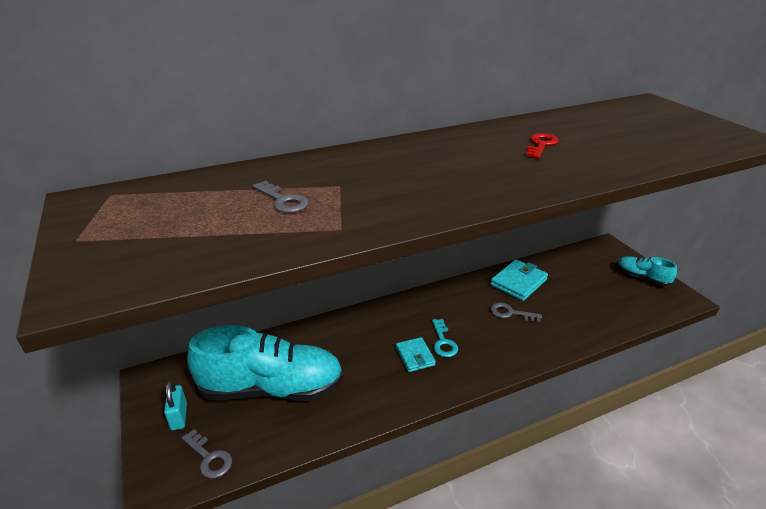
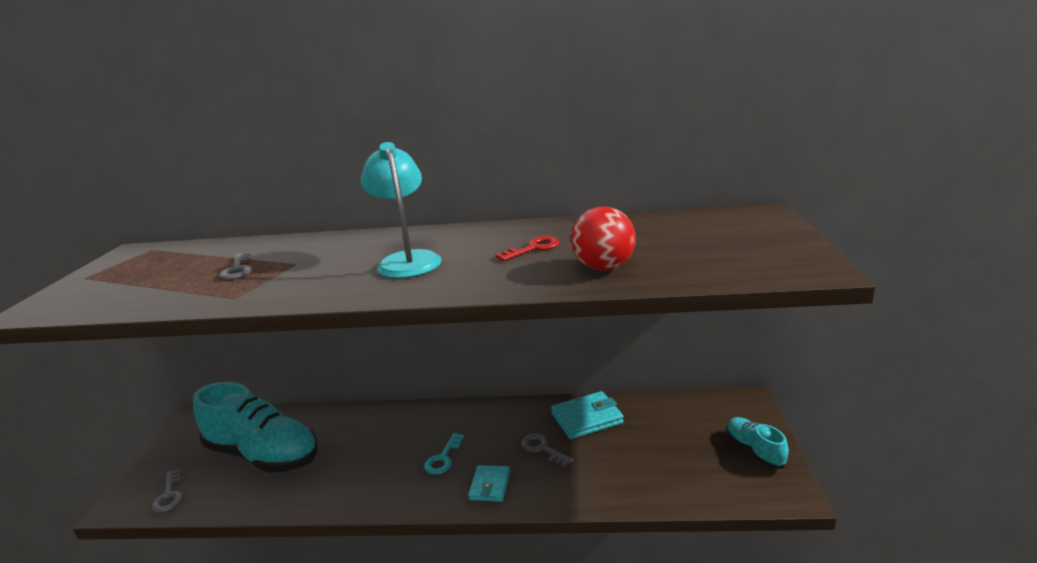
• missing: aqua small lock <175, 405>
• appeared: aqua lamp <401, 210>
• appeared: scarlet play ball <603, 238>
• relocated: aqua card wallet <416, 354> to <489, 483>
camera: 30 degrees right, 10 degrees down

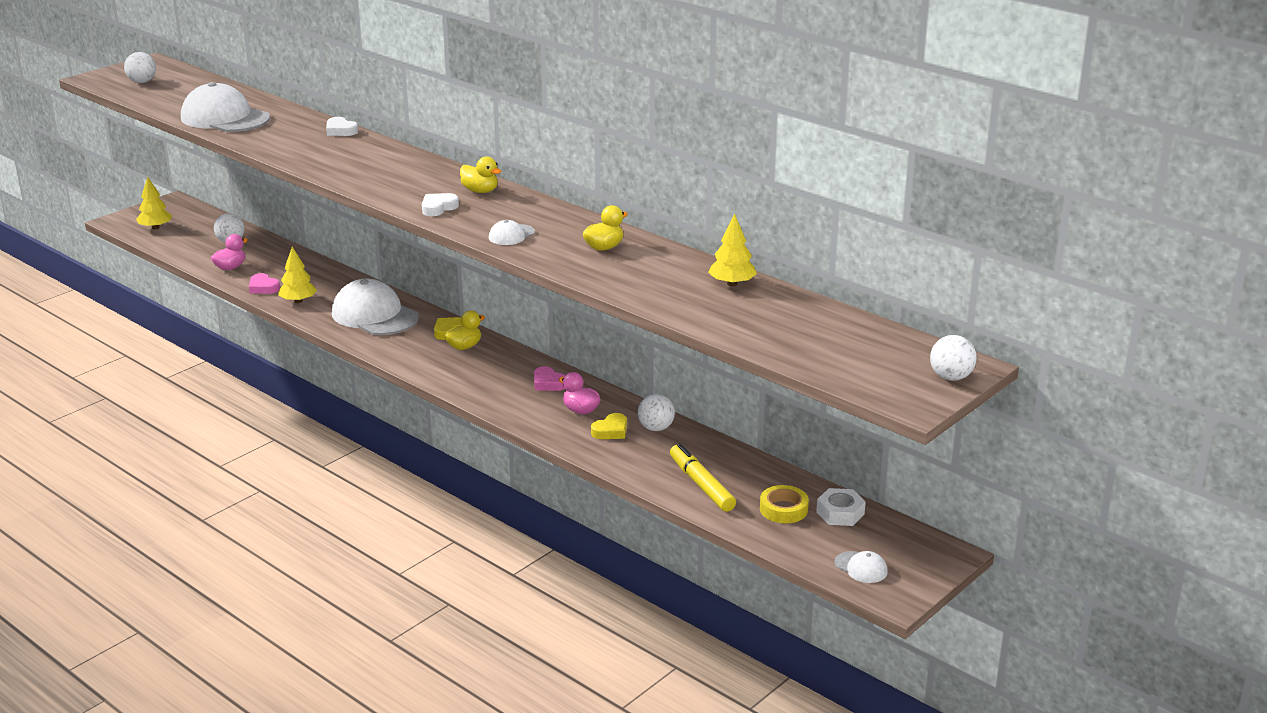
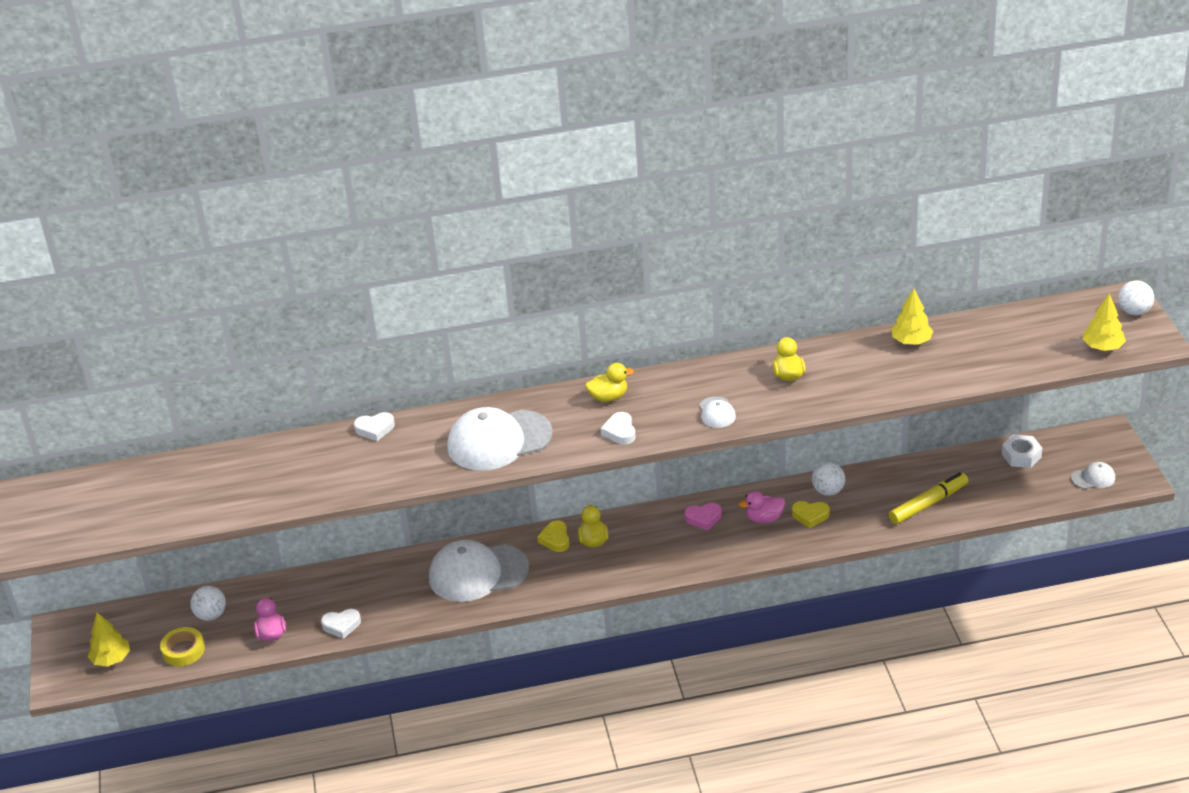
• missing: pure white play ball <140, 67>
• relocated: pure white cap <225, 107> to <500, 439>
• relocated: yellow fir tree <297, 274> to <1104, 322>
• relocated: yellow sticky tape <784, 504> to <182, 646>
• colour: pink love heart <264, 283> to pure white love heart <341, 624>
• spun: yellow love heart <609, 426> = <811, 514> 105 degrees clockwise
• spun: yellow marker pen <703, 478> = <929, 498> 135 degrees clockwise
camera: 50 degrees left, 10 degrees up

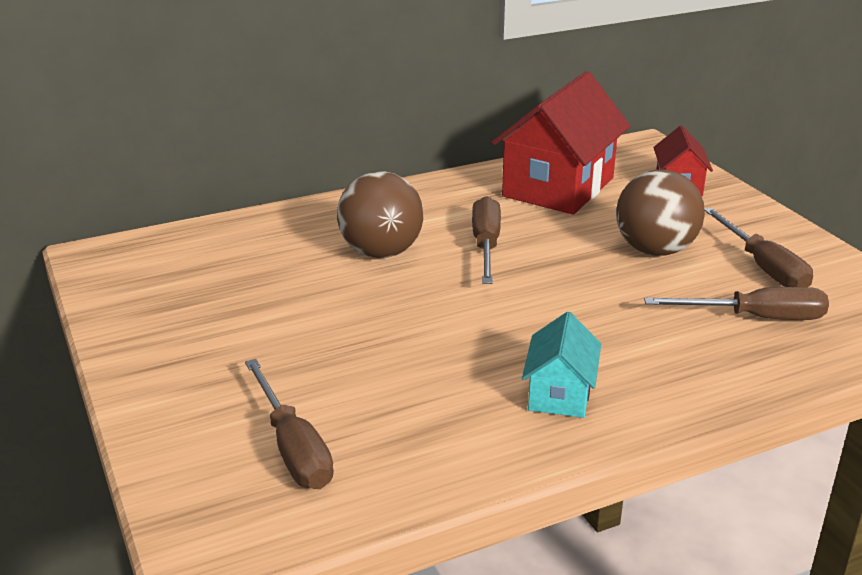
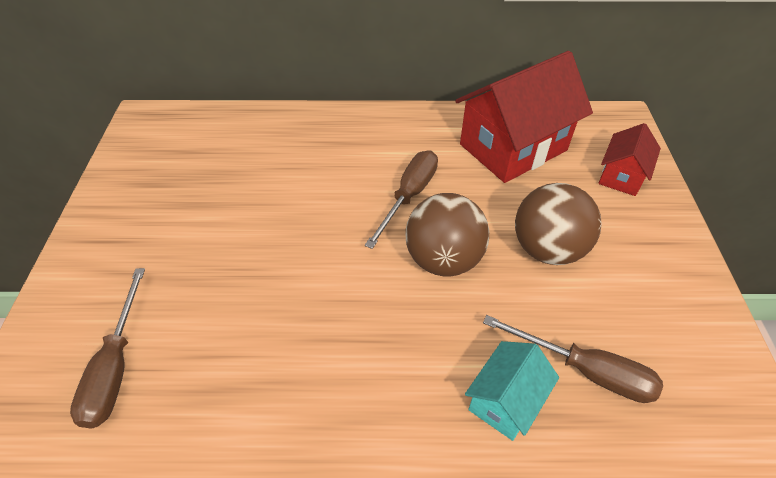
• missing: dark brown flat screwdriver <758, 247>
• relocated: dark brown play ball <380, 214> to <447, 234>
• relocated: aqua toy house <561, 365> to <512, 391>
camera: 25 degrees right, 20 degrees up

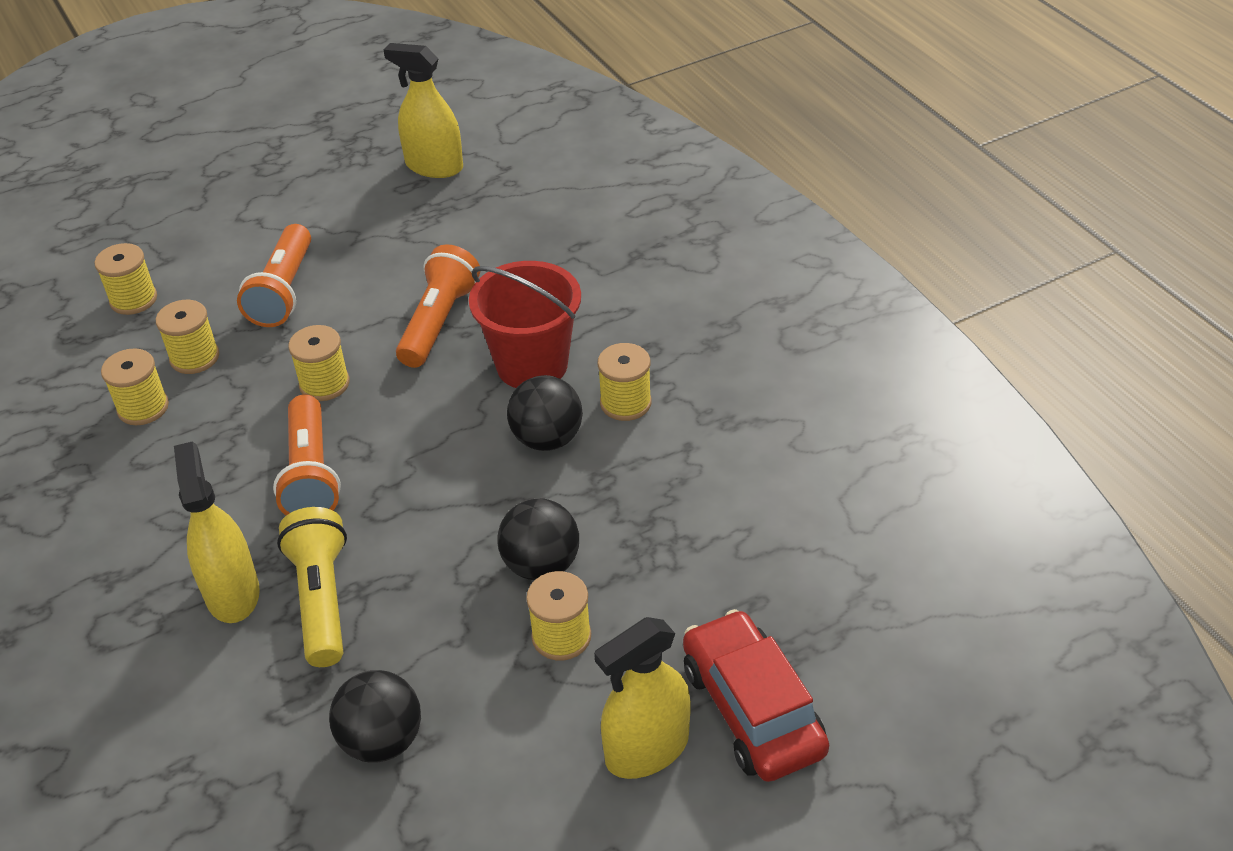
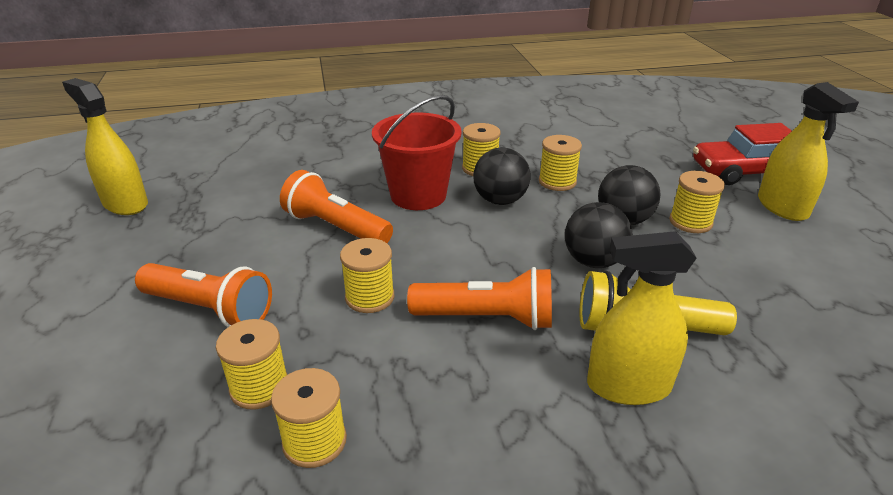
• relocated: yellow bobbin <126, 279> to <560, 163>
• relocated: jet-black play ball <375, 716> to <599, 235>
• spun: yellow sprayer <423, 110> = <105, 146> 90 degrees clockwise
camera: 75 degrees left, 10 degrees down

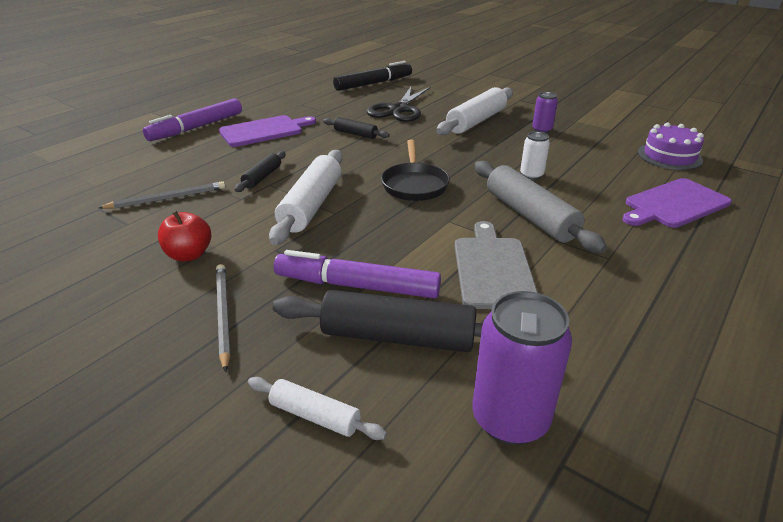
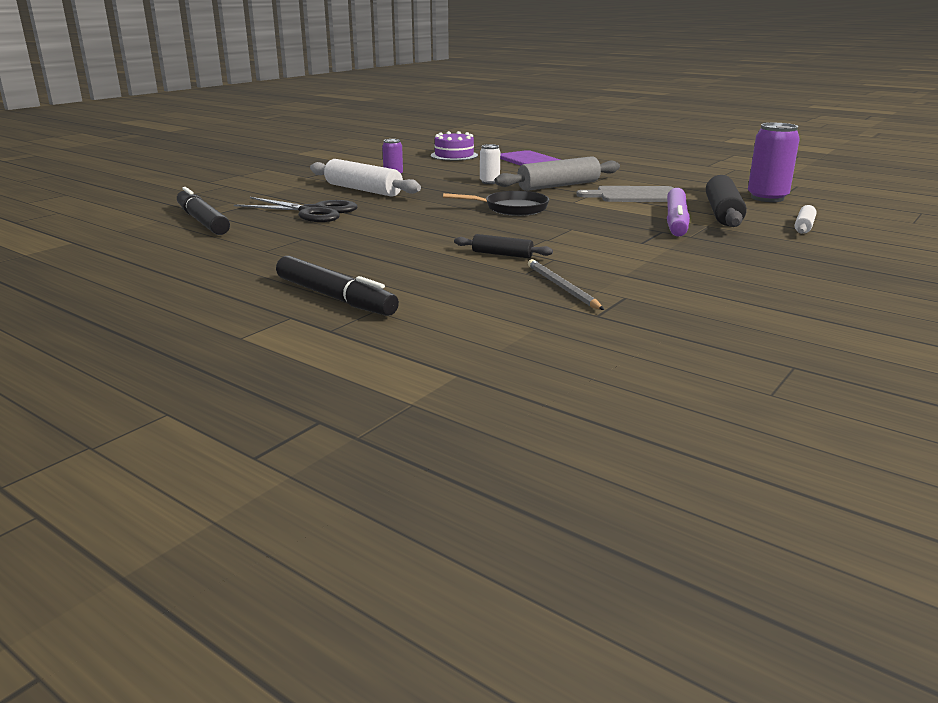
• missing: scarlet apple <184, 236>
• missing: grey wooden pencil <223, 318>
• missing: violet chopping board <267, 131>
• missing: pure white rolling pin <306, 197>
• missing: jet-black rolling pin <356, 128>
• colour: violet marker pen <192, 119> to jet-black marker pen <337, 286>
camera: 90 degrees left, 10 degrees down

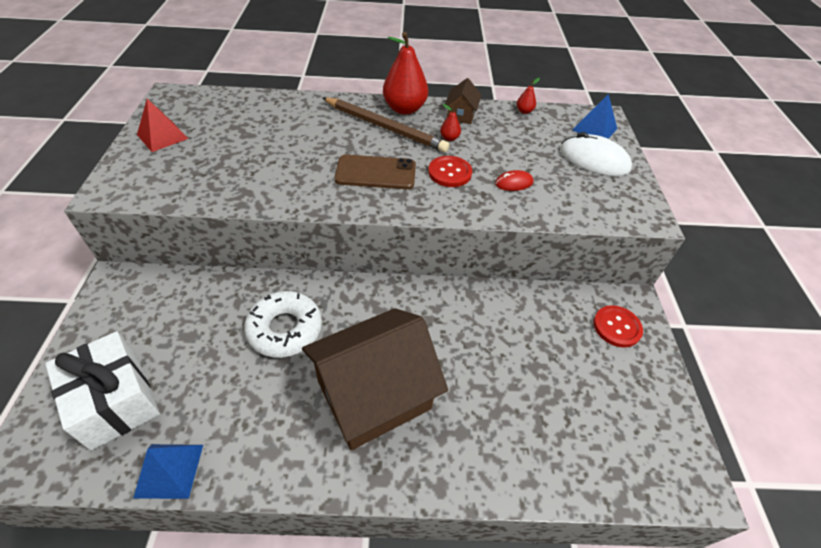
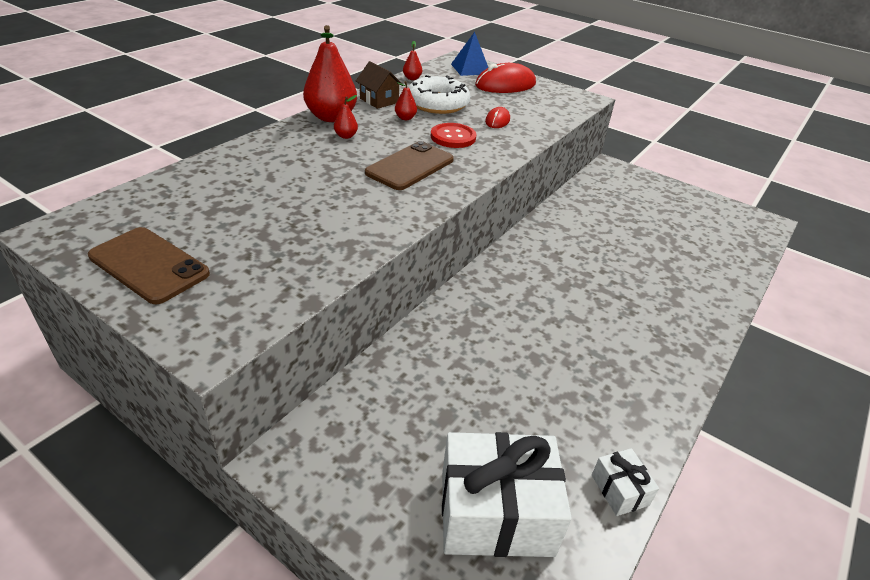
• missing: dark brown toy house <375, 379>
• missing: scarlet sewing button <618, 326>
• relocated: pure white donut <283, 324> to <439, 94>
• exchanged: blue solid pyramid <168, 471> to pure white wrapped gift <625, 482>
• exchanged: scarlet solid pyramid <162, 125> to dark brown phone <149, 265>
• exchanged: dark brown wooden pencil <386, 124> to scarlet toy pear <346, 117>
• colour: pure white mouse <596, 154> to scarlet mouse <505, 78>
camera: 55 degrees left, 10 degrees down

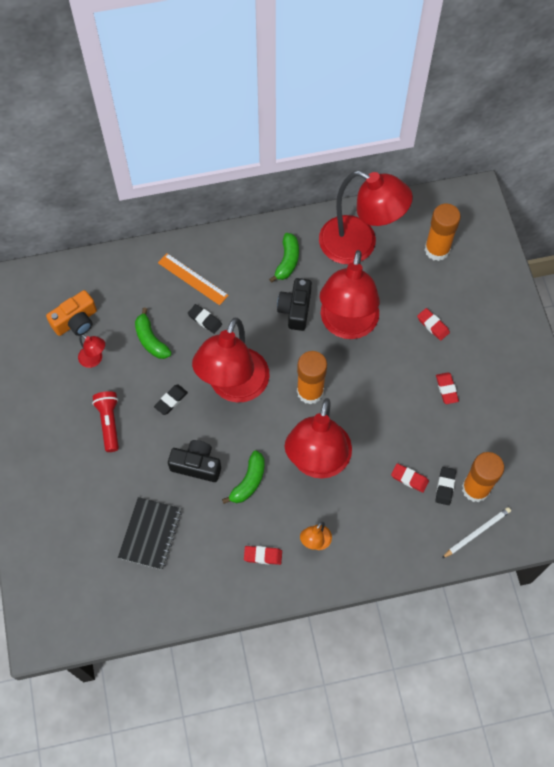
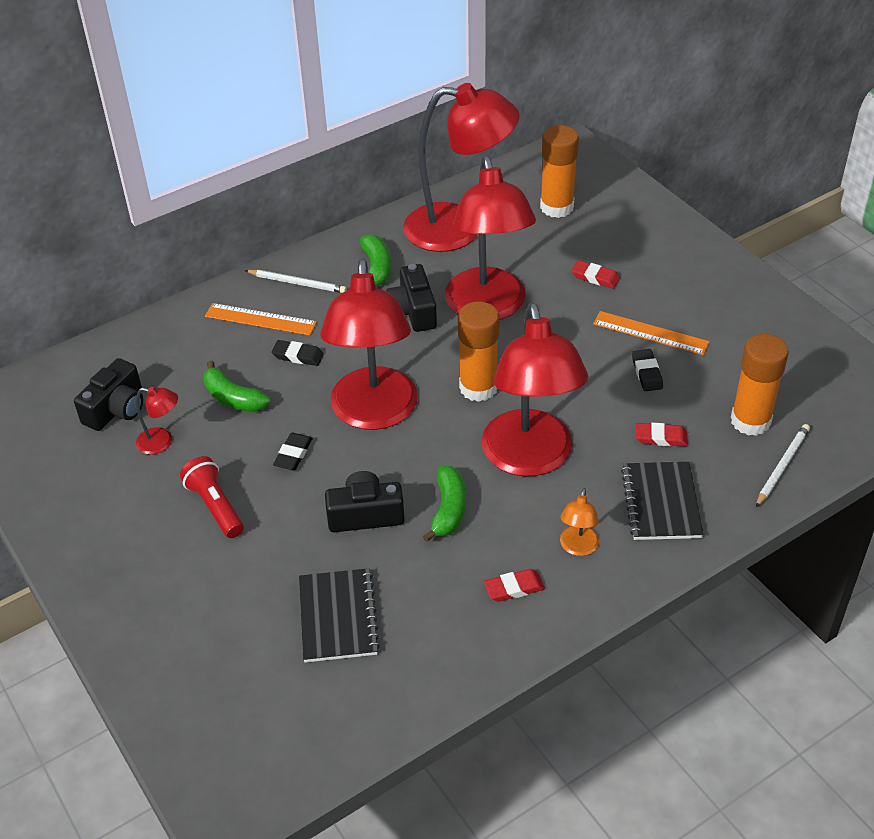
• appeared: pure white wooden pencil <296, 281>
• appeared: jet-black notepad <662, 501>
• relocated: jet-black pencil eraser <445, 486> to <647, 370>
• exchanged: scarlet pencil eraser <447, 388> to orange-coloured straightedge <651, 333>
• colour: orange-coloured camera <71, 313> to jet-black camera <108, 394>
camera: 20 degrees left, 20 degrees down

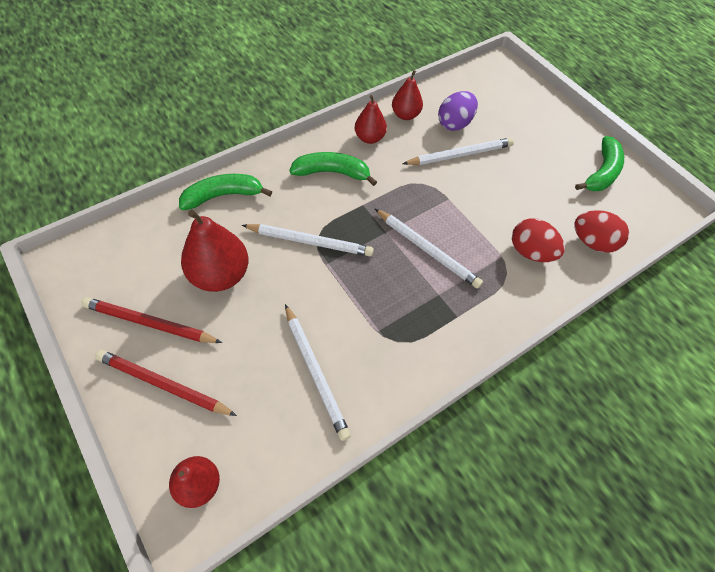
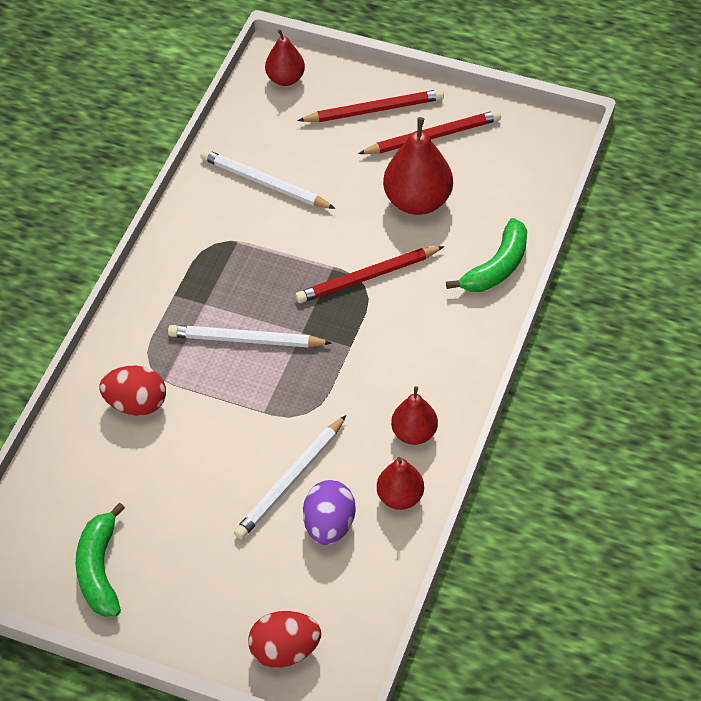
• missing: leaf-green banana fruit <333, 169>
• relocated: scarlet egg shape <601, 231> to <284, 639>
• colour: pure white wooden pencil <308, 240> to scarlet wooden pencil <369, 274>
camera: 150 degrees right, 5 degrees down

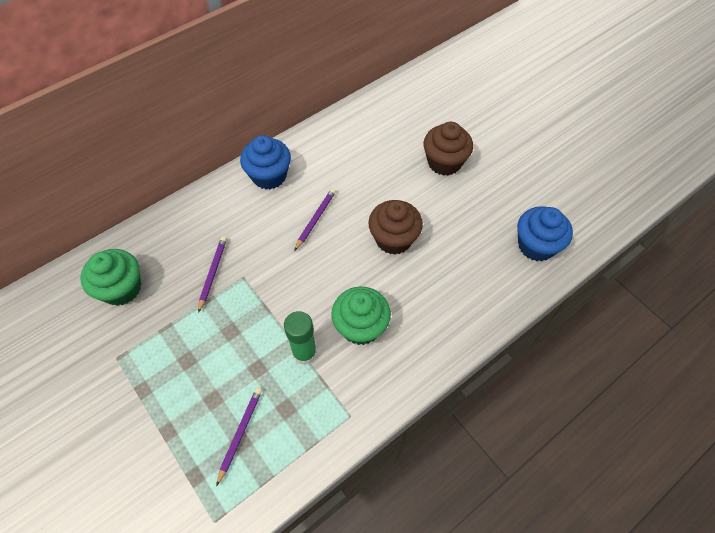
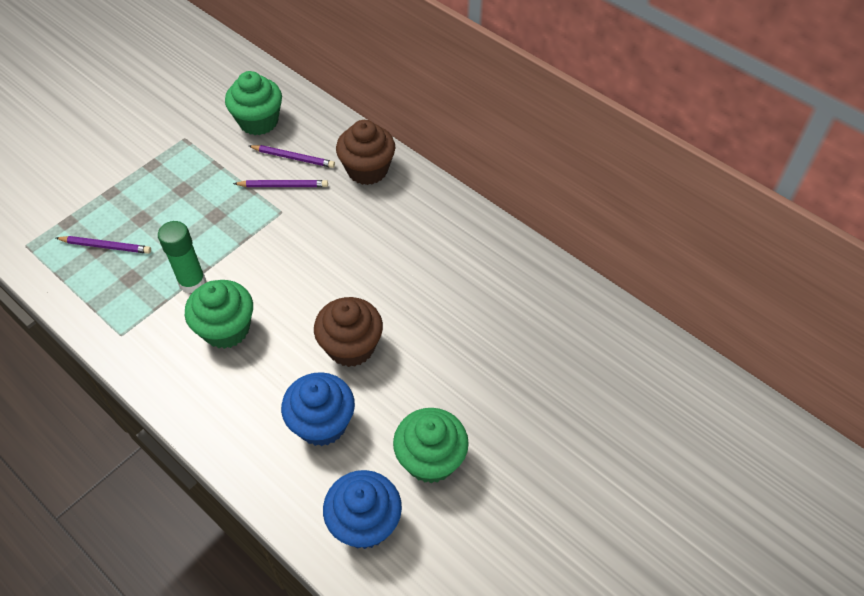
• appeared: leaf-green muffin <431, 445>
• relocated: blue muffin <265, 162> to <318, 409>
• relocated: violet wooden pencil <315, 219> to <292, 156>
• relocated: dark brown muffin <448, 149> to <365, 152>
camera: 80 degrees right, 5 degrees down

